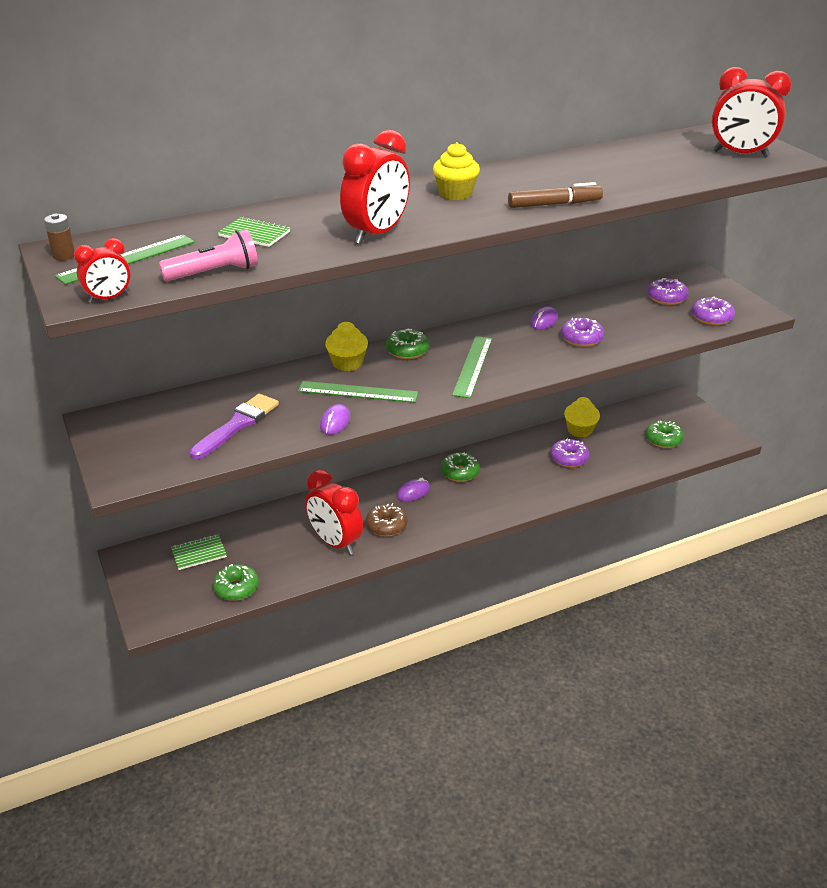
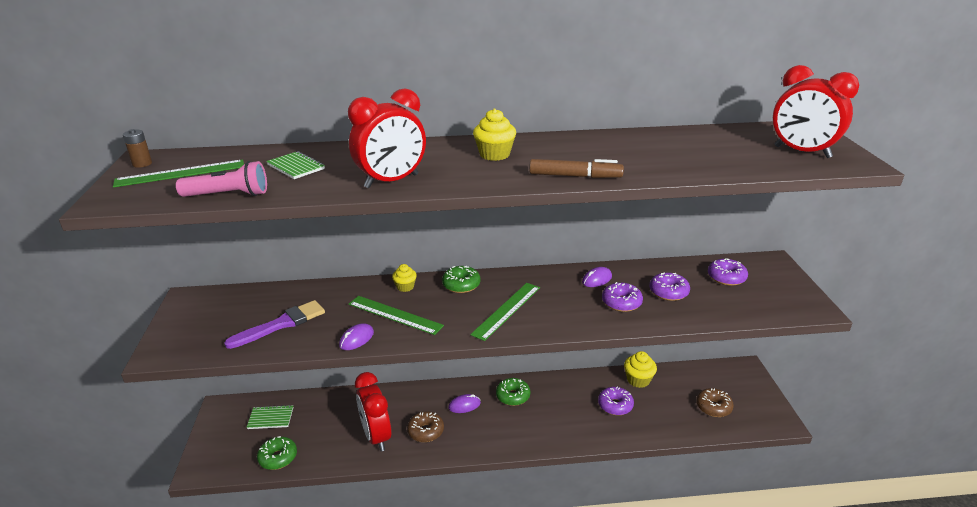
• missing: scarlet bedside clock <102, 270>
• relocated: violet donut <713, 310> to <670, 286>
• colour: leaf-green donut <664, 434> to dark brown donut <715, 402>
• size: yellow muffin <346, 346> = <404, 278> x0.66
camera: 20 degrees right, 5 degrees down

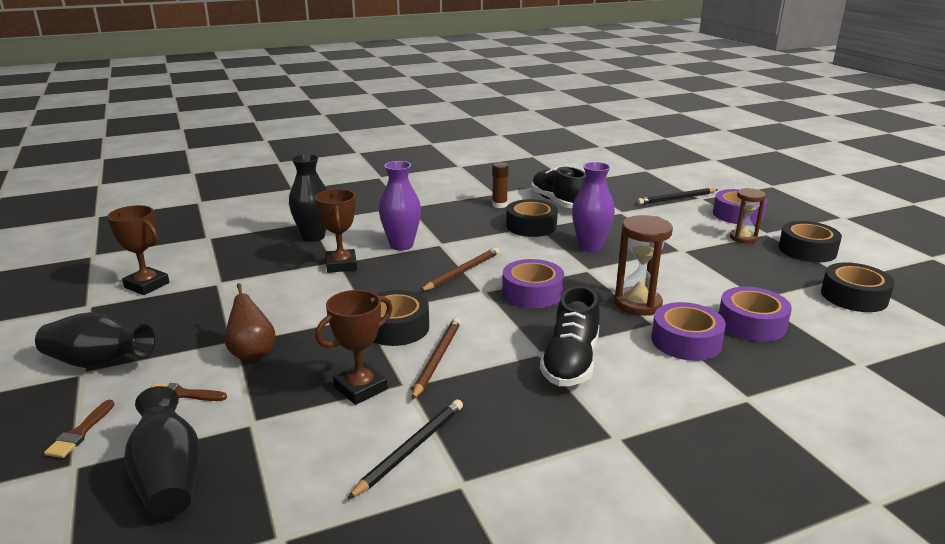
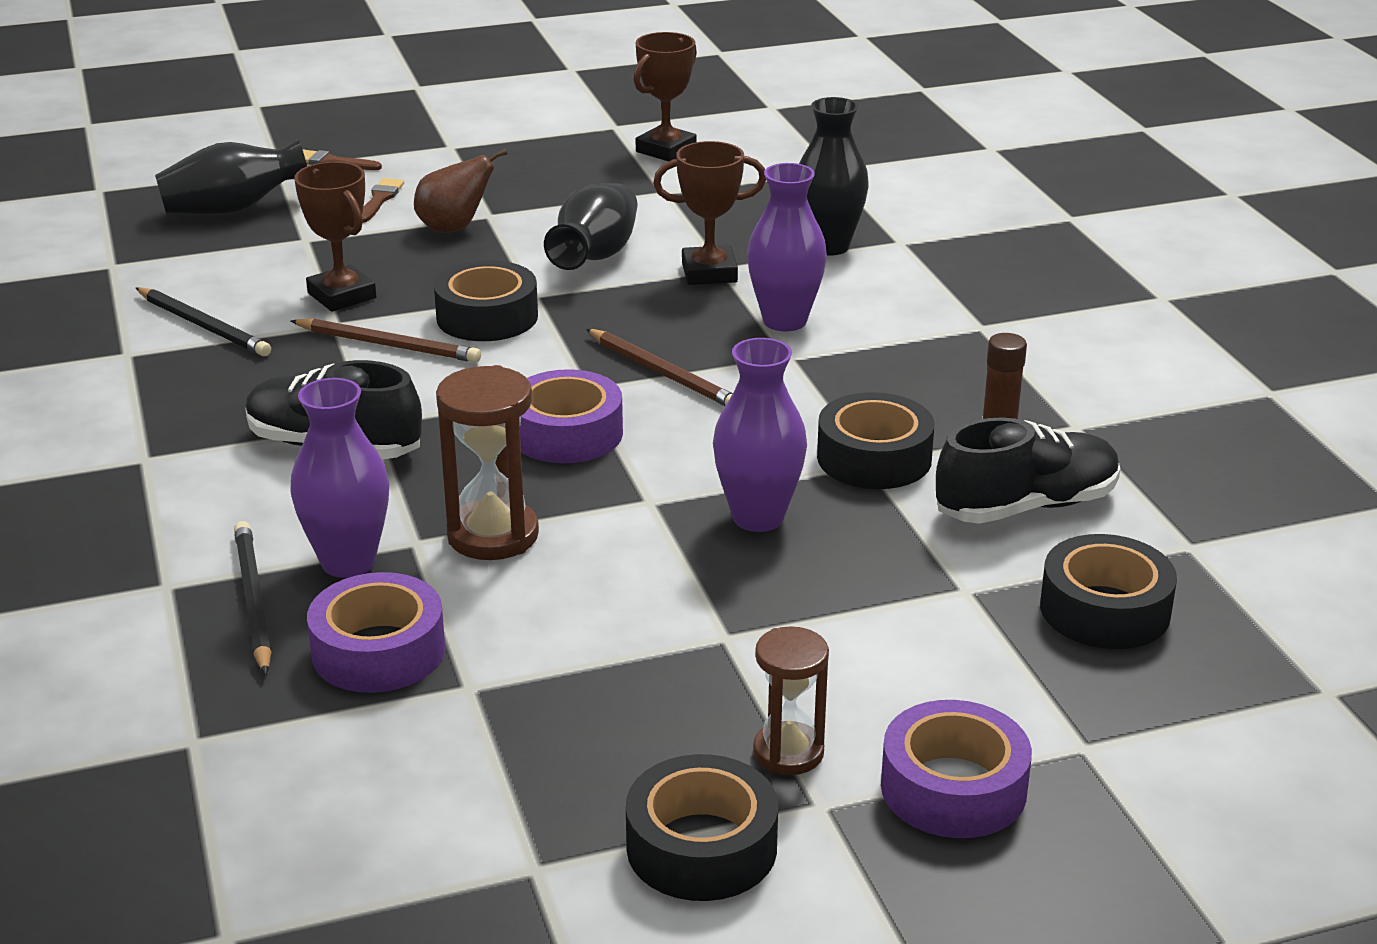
• relocated: jet-black tall vase <95, 340> to <590, 226>
• relocated: jet-black wooden pencil <677, 196> to <253, 598>
• relocated: jet-black sticky tape <858, 287> to <1108, 591>
• exchanged: violet sticky tape <688, 331> to violet tall vase <339, 478>
camera: 95 degrees right, 5 degrees up

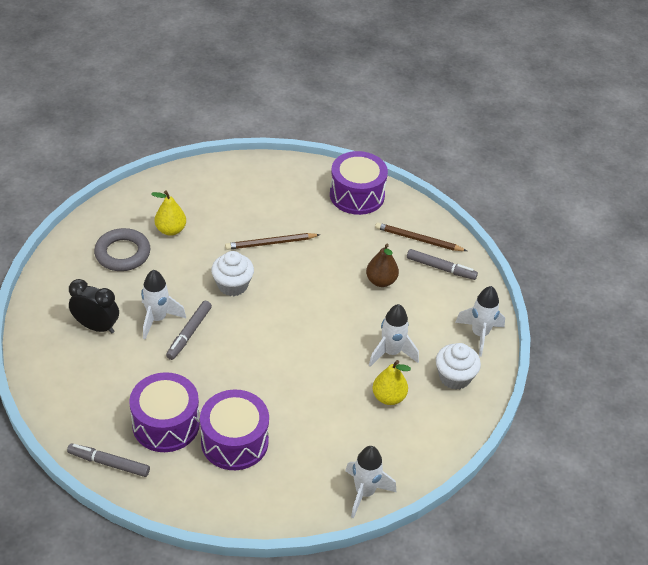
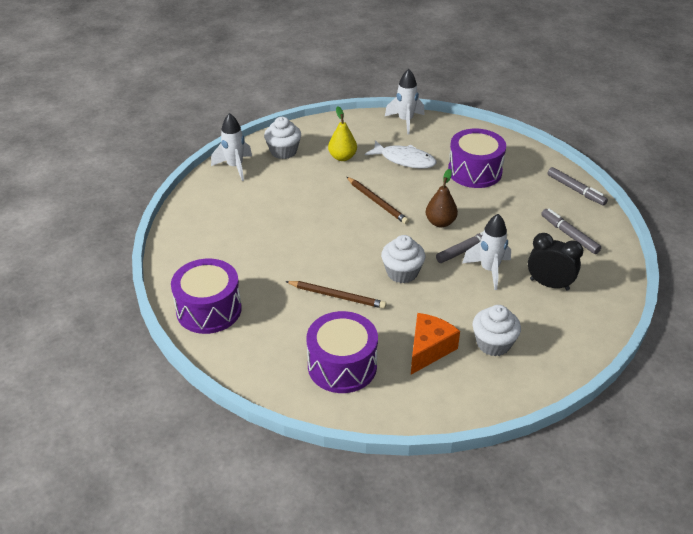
• missing: pure white rocket <394, 335>
• appeared: pure white fish <401, 154>
• relocated: violet toy drum <164, 412> to <342, 352>
• relocated: dark brown toy pear <382, 265> to <442, 198>
• relocated: dark brown wooden pencil <421, 236> to <378, 200>
• relocated: grey marker pen <442, 264> to <571, 231>
• exchanged: grey hoop <122, 249> to pure white muffin <496, 330>
• exchanged: yellow toy pear <168, 213> to orange-coloured piece of cheese <435, 344>
• spun: jet-black bedside clock <94, 306> = <555, 261> 150 degrees clockwise
camera: 145 degrees left, 5 degrees down

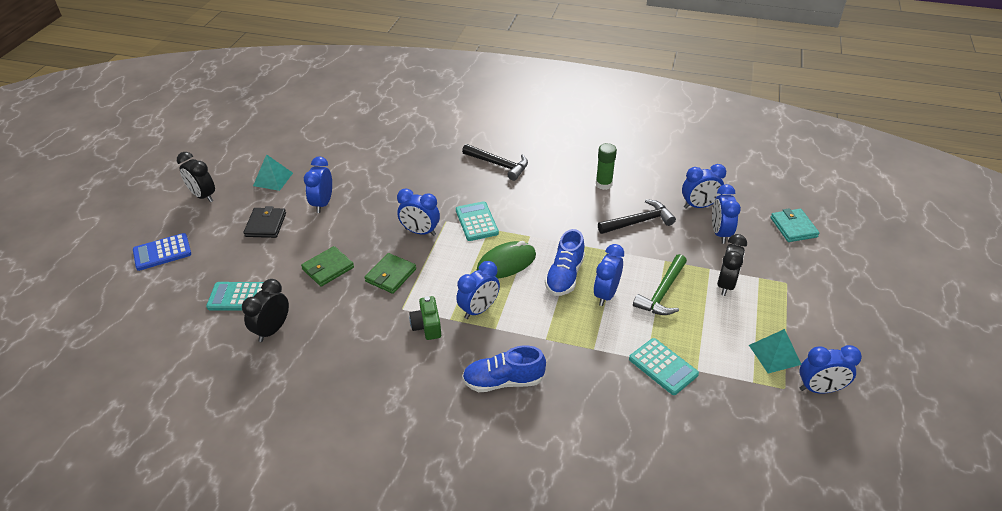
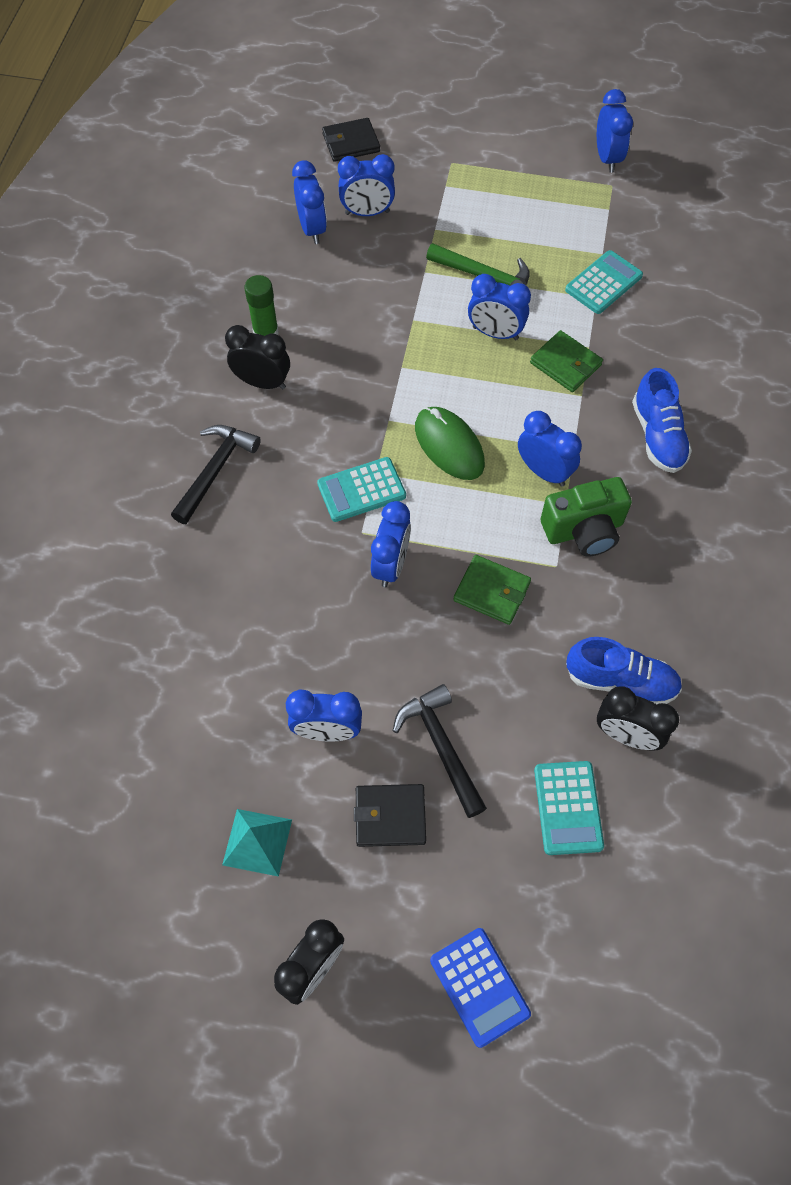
• missing: aqua solid pyramid <775, 351>
• relocated: leaf-green card wallet <327, 266> to <566, 361>
• relocated: blue lace-up shoe <565, 262> to <624, 670>
• relocated: jet-black claw hammer <637, 216> to <440, 751>
• relocated: jet-black bedside clock <732, 265> to <257, 357>
• colour: aqua card wallet <795, 225> to jet-black card wallet <351, 140>
• size: leaf-green camera <425, 318> = <586, 517> x1.51
camera: 95 degrees left, 20 degrees up

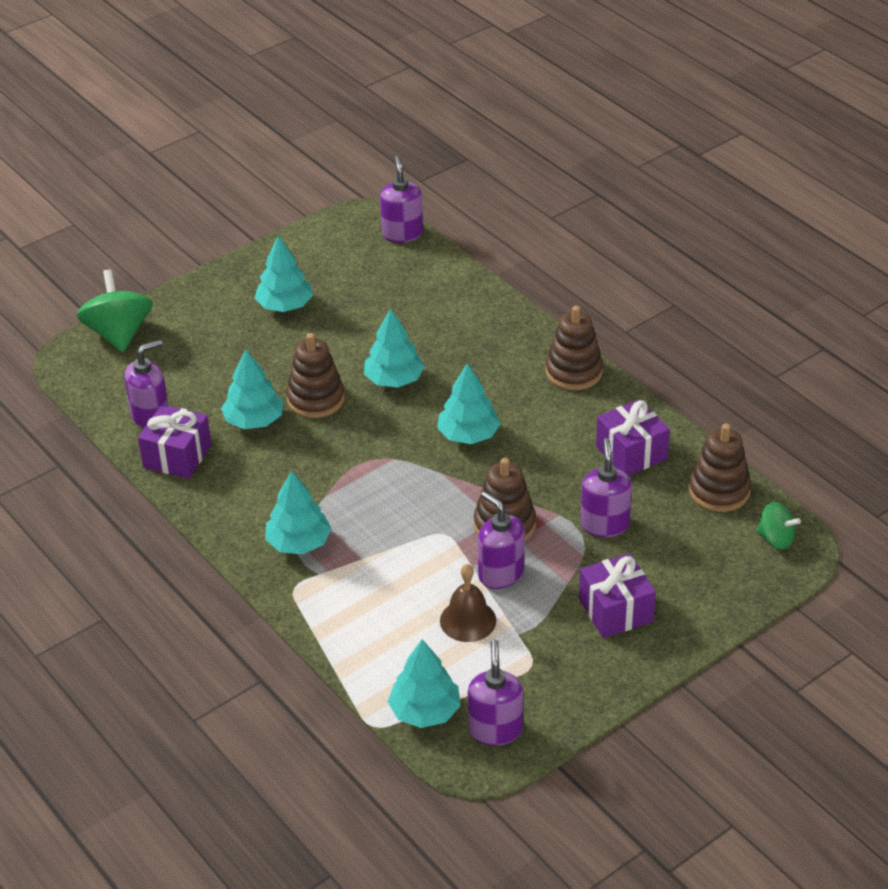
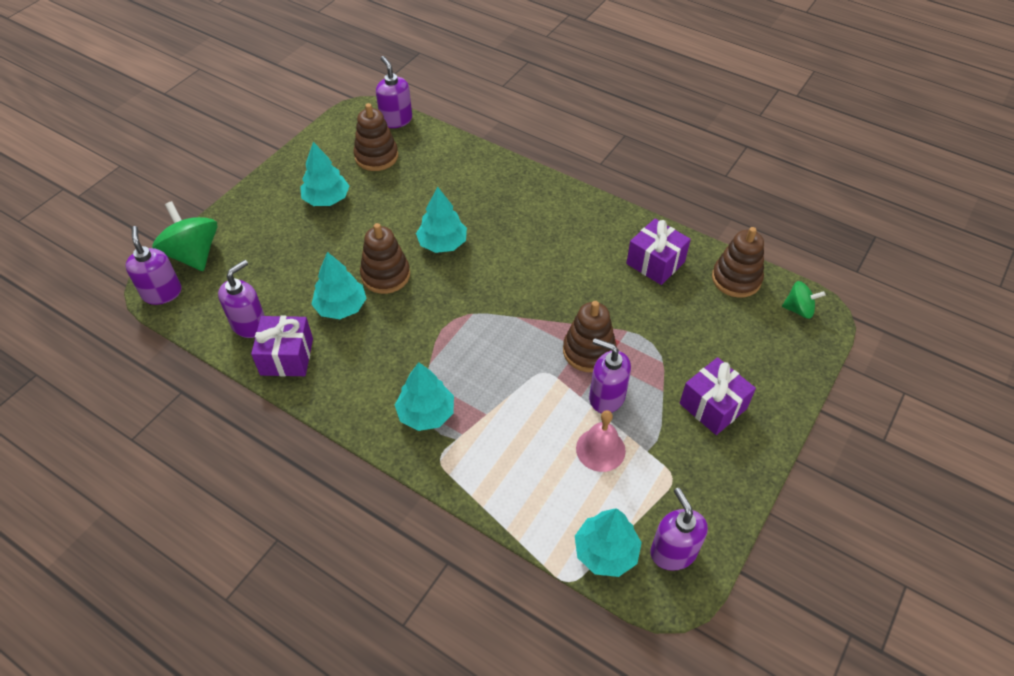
• missing: aqua fir tree <468, 403>
• relocated: dark brown stacking toy <574, 348> to <376, 137>
• relocated: violet pump bottle <606, 487> to <153, 265>
• colour: dark brown hand bell <468, 603> to pink hand bell <601, 441>
camera: 20 degrees left, 10 degrees up

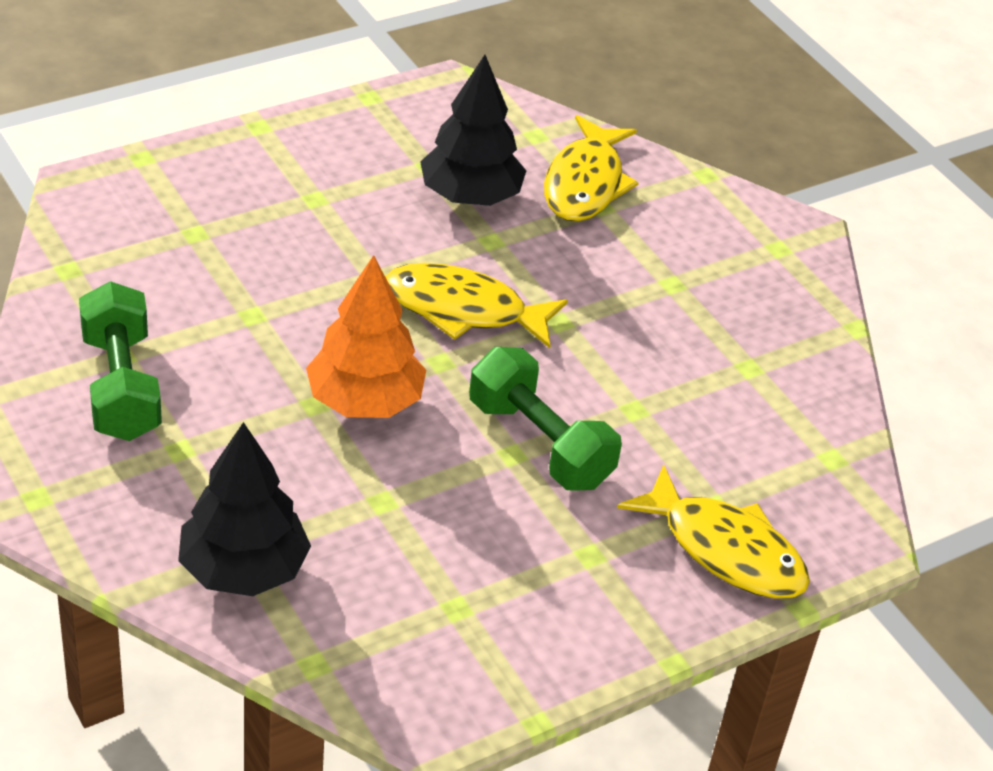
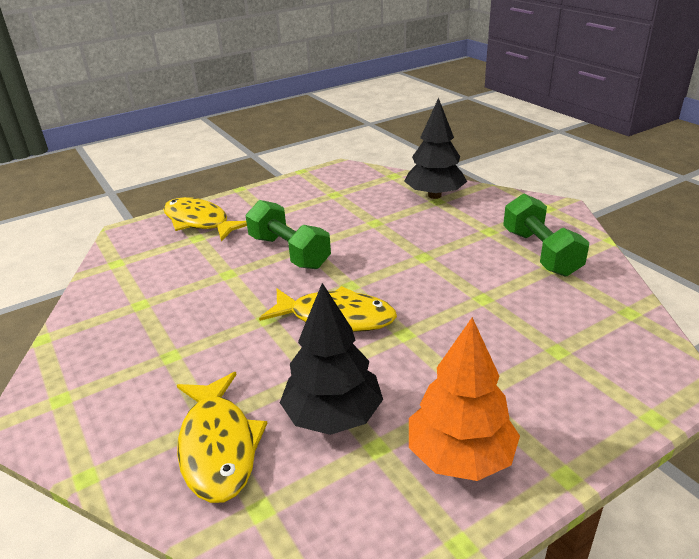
• relocated: orange-coloured fir tree <366, 336> to <464, 399>
• spun: yellow fish <591, 168> = <222, 437> 150 degrees clockwise
camera: 175 degrees left, 10 degrees down

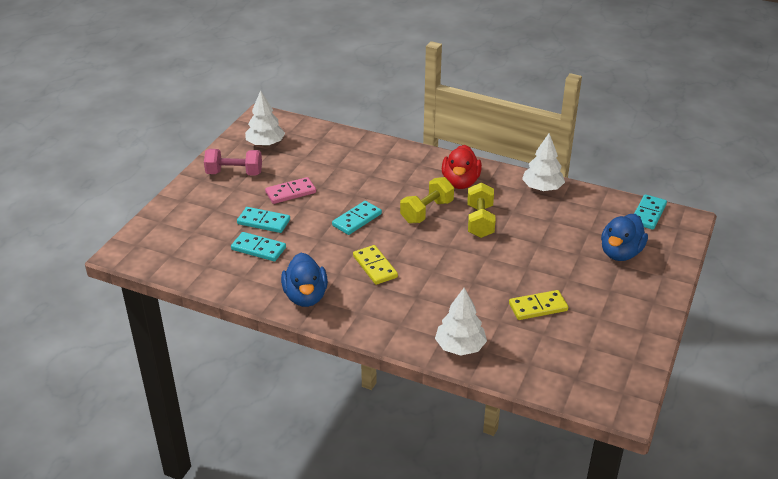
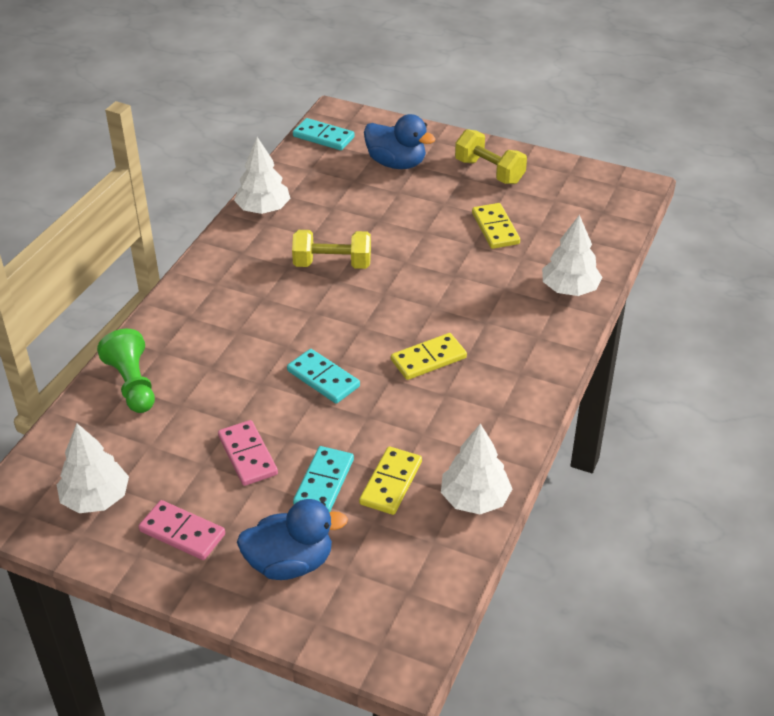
• missing: scarlet duck <462, 167>
• appeared: leaf-green pawn <126, 371>
• appeared: pure white fir tree <476, 469>
• relocated: blue duck <304, 280> to <292, 539>
• relocated: yellow dumbbell <427, 200> to <491, 156>
• exchanged: pink dumbbell <233, 162> to pink domino piece <181, 530>
• colour: aqua domino piece <258, 246> to yellow domino piece <390, 480>
camera: 90 degrees left, 5 degrees up

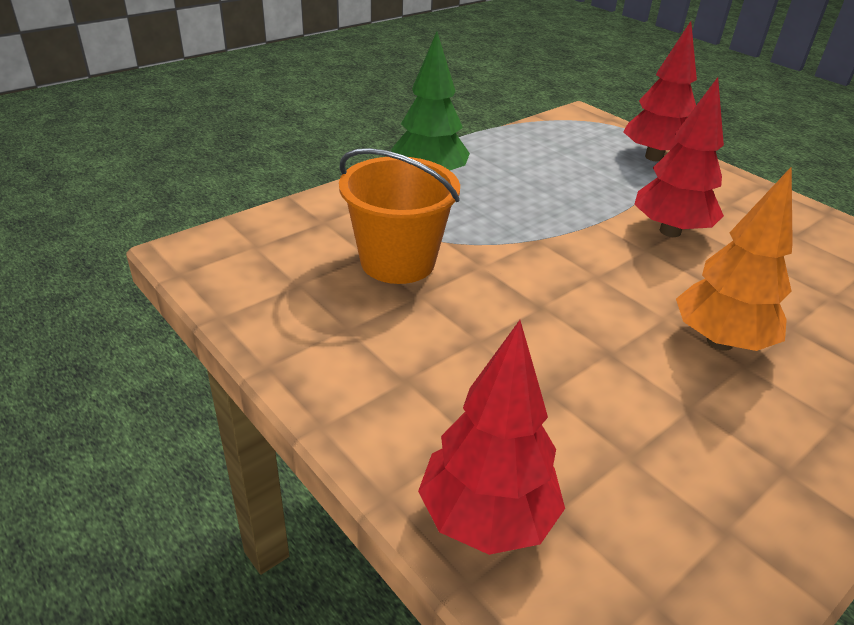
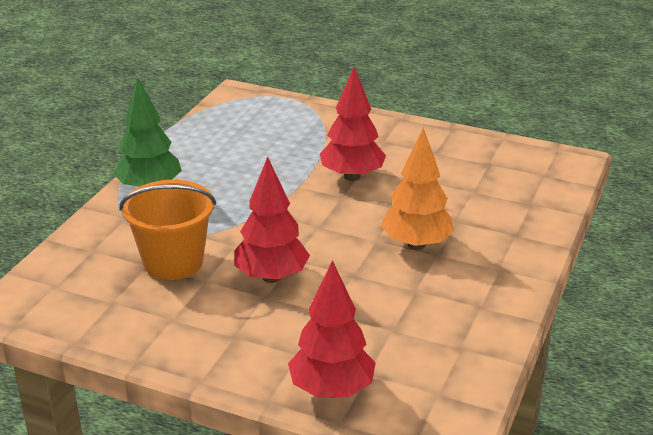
• relocated: scarlet fir tree <660, 91> to <272, 219>
camera: 25 degrees left, 5 degrees down

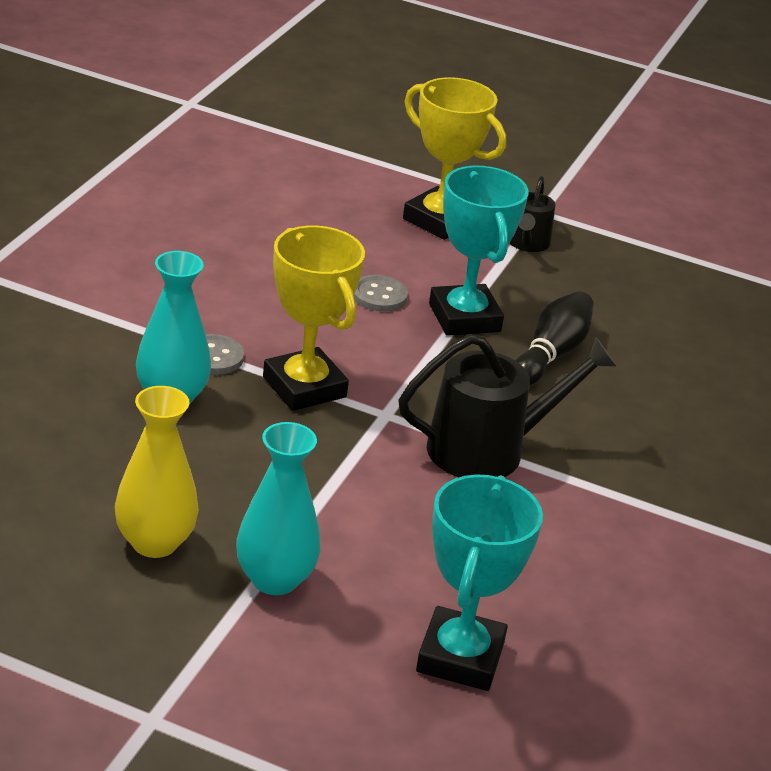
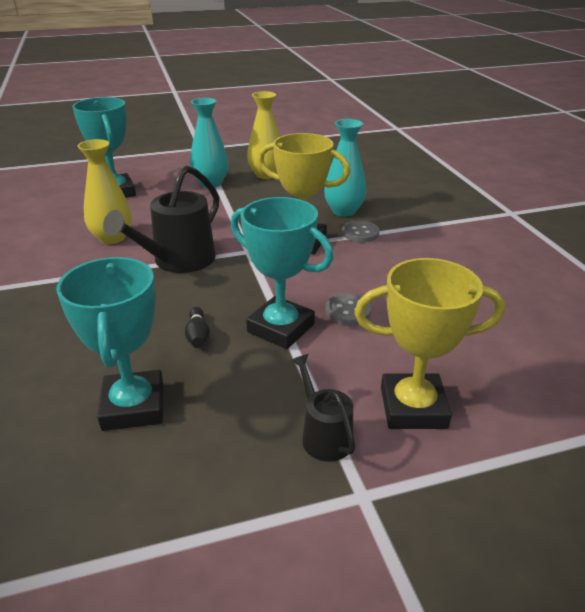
• appeared: aqua award cup <109, 344>
• appeared: yellow tall vase <105, 191>
• size: jet-black bowling pin <554, 338> = <197, 327> x0.57
camera: 145 degrees right, 0 degrees up

